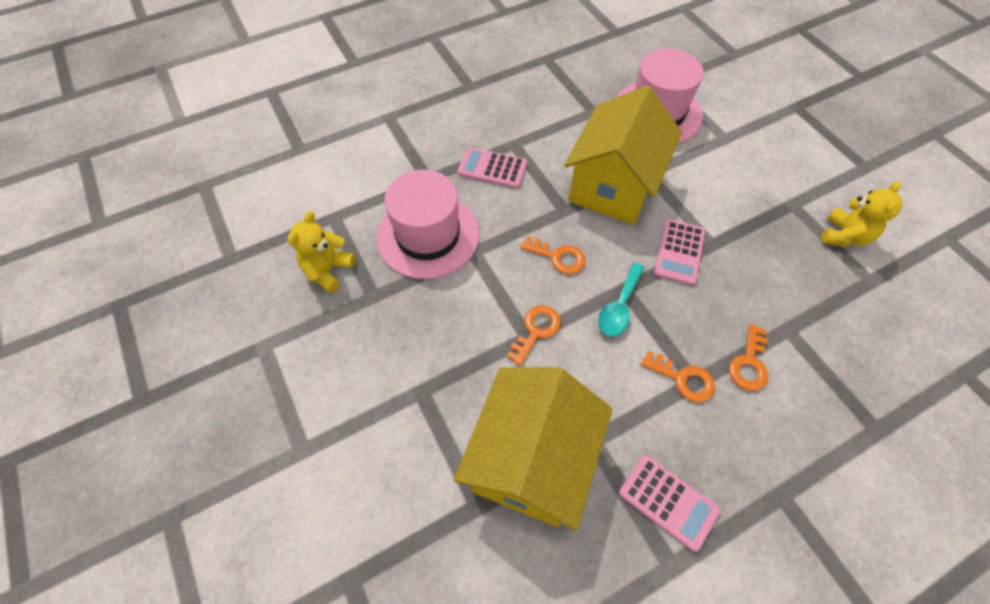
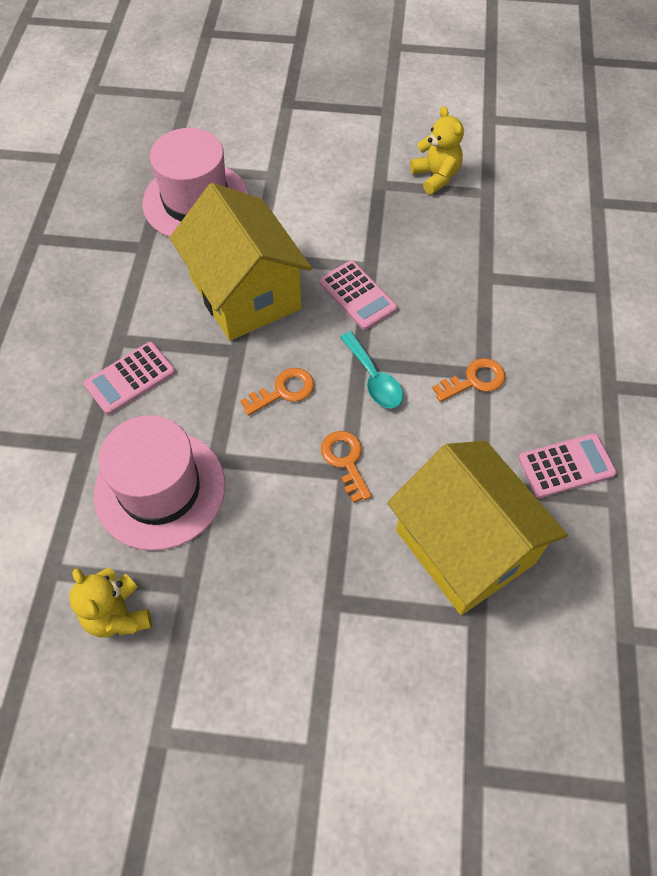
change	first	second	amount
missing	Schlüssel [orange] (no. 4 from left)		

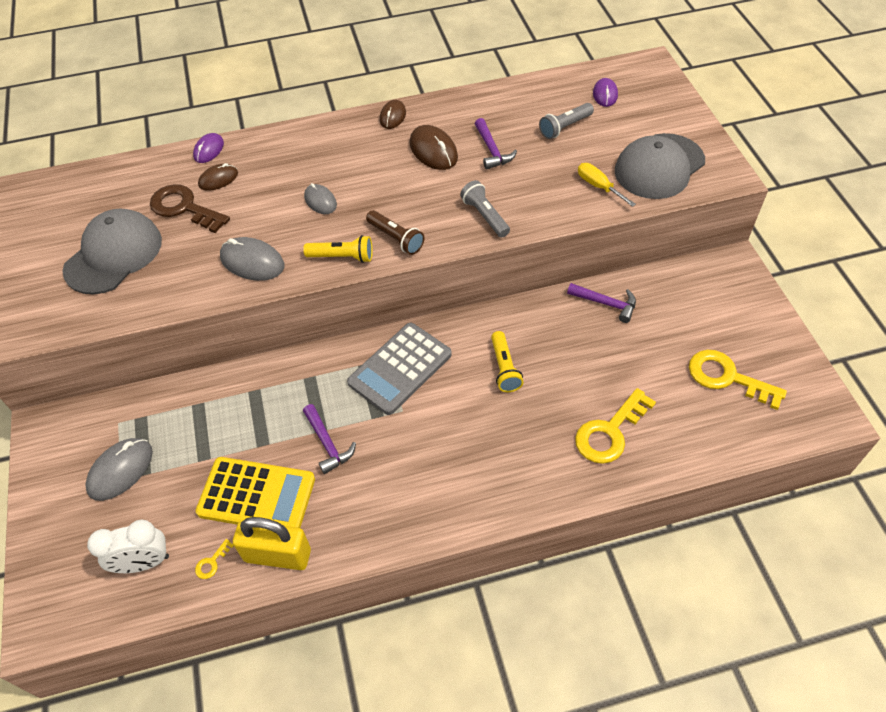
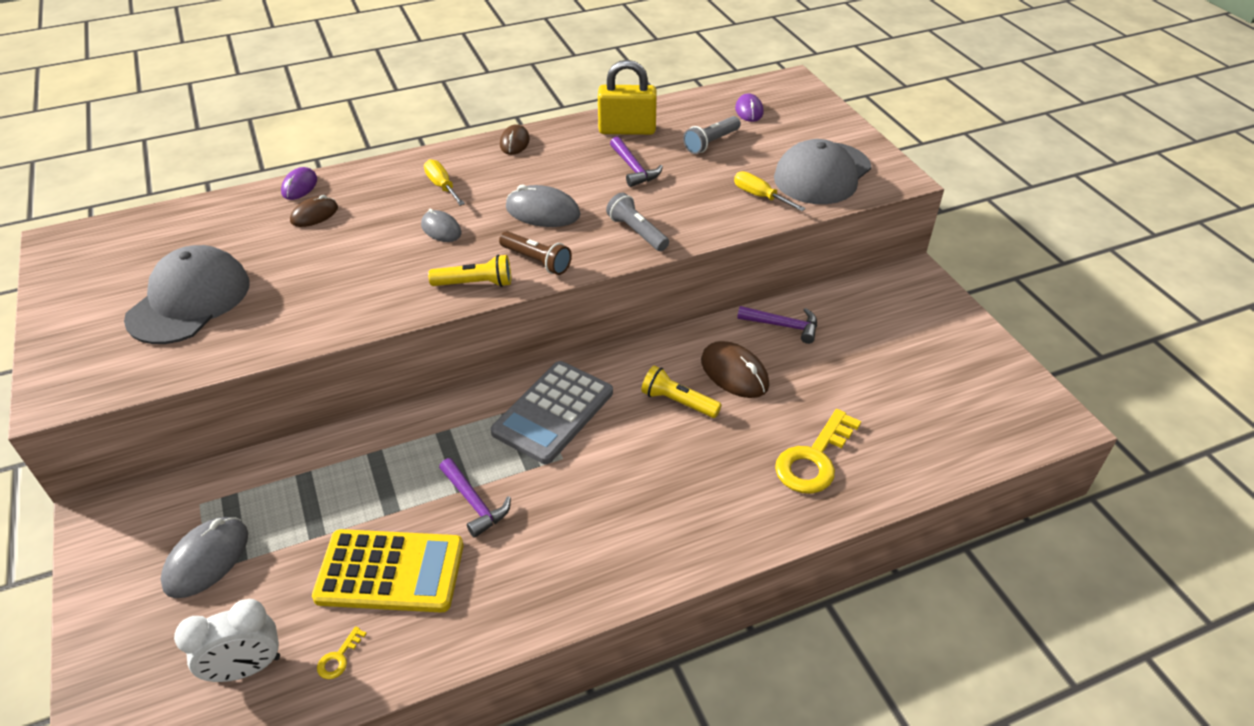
change	first	second	amount
missing	Schlüssel [braun]		
missing	Schlüssel [gelb] (no. 3 from left)		
appeared		Schraubenzieher [gelb] (no. 1 from left)	
relocated	Computermaus [grau] (no. 2 from left in the first image)	Computermaus [grau] (no. 3 from left)	
relocated	Vorhängeschloss [gelb]		
relocated	Computermaus [braun] (no. 3 from left)		
spun	Taschenlampe [gelb] (no. 2 from left)		135 degrees clockwise

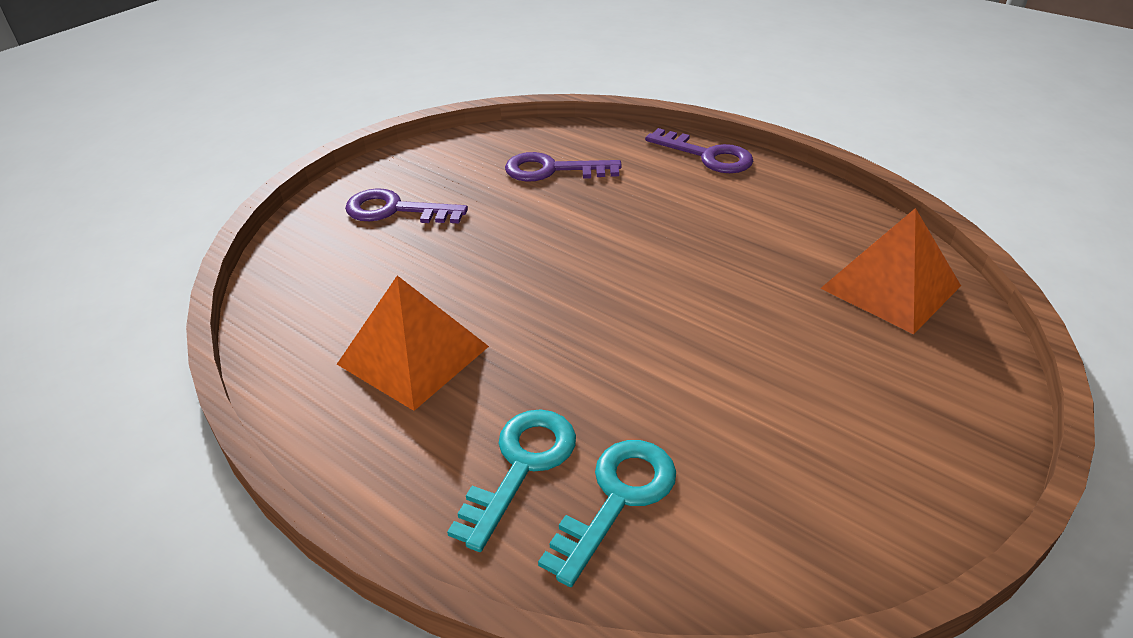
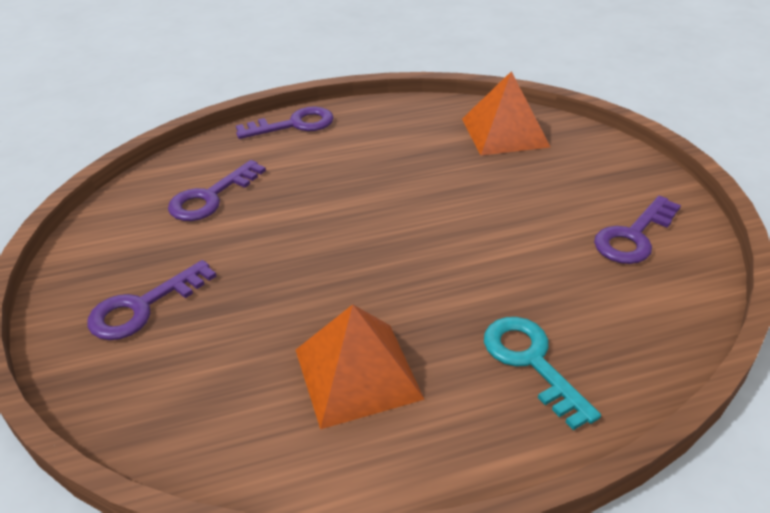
change	first	second	amount
missing	Schlüssel [türkis] (no. 2 from left)		
appeared		Schlüssel [lila] (no. 4 from left)	

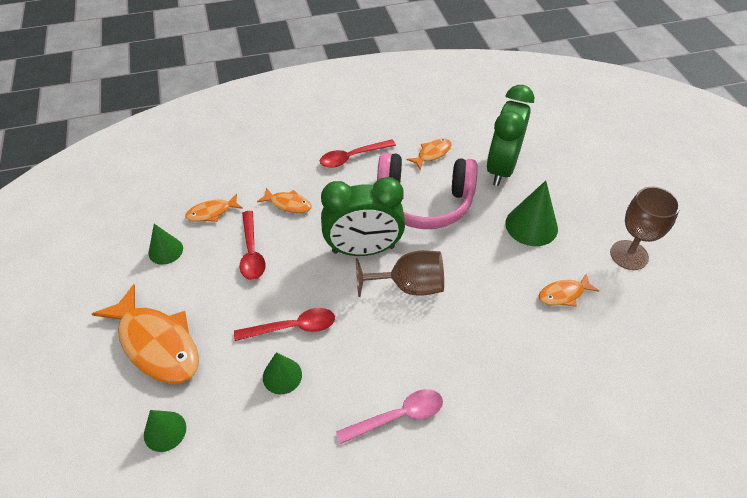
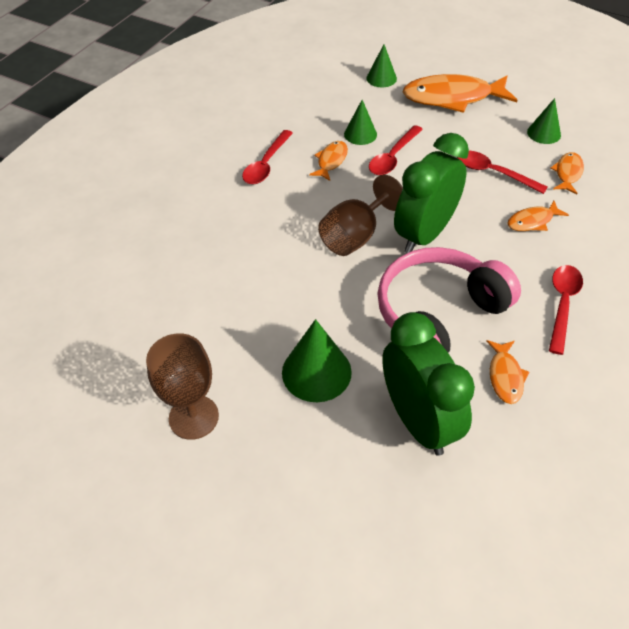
change	first	second	amount
relocated	Fisch [orange] (no. 5 from left in the first image)	Fisch [orange] (no. 1 from left)	
colour	Löffel [rosa]	Löffel [rot] (no. 1 from left)	

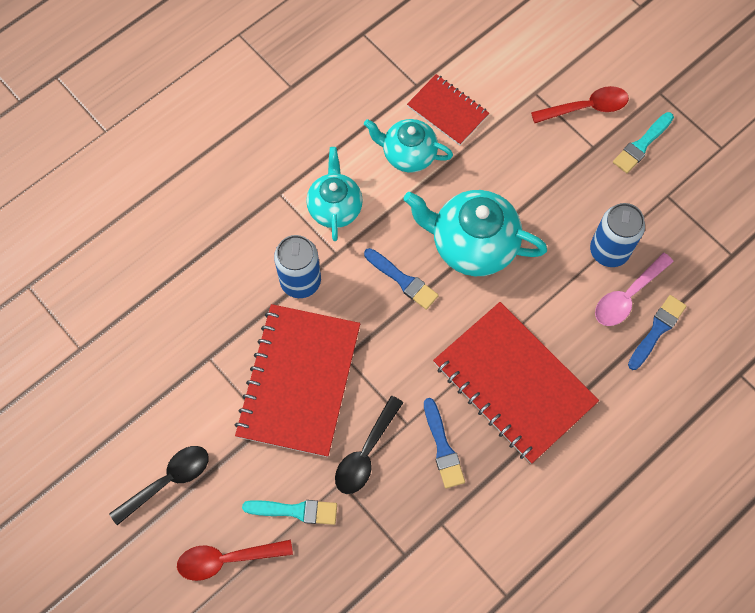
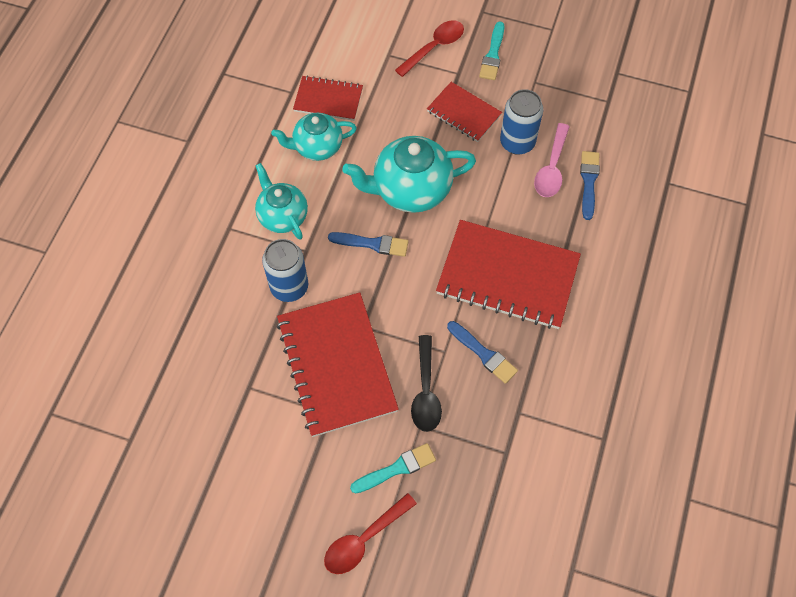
change	first	second	amount
missing	Löffel [schwarz] (no. 1 from left)		
appeared		Notizbuch [rot] (no. 3 from left)	

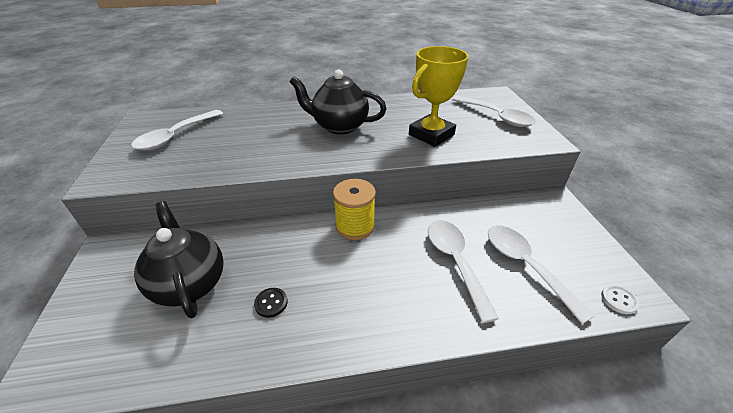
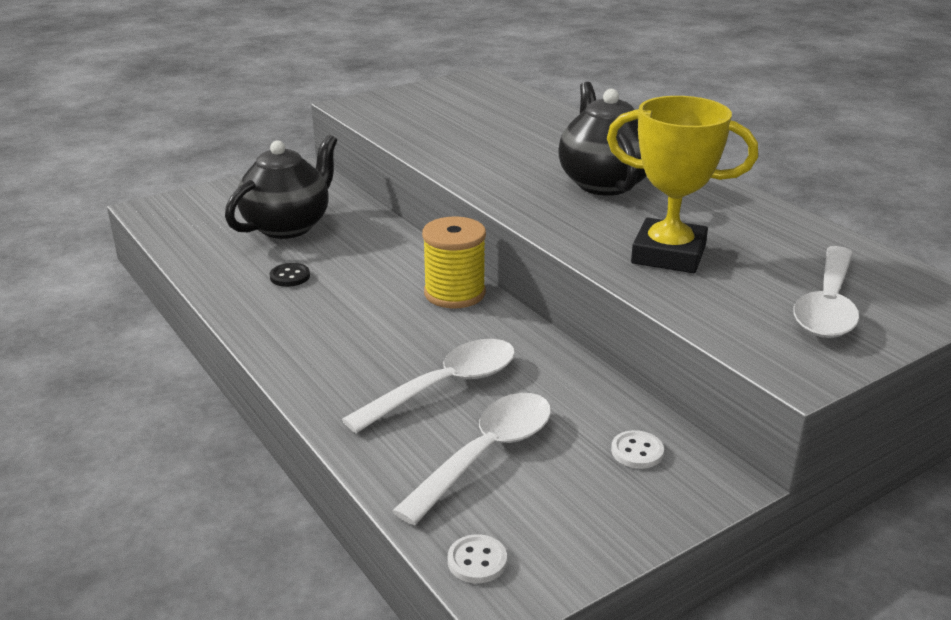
change	first	second	amount
missing	Löffel [weiß] (no. 1 from left)		
appeared		Knopf [weiß] (no. 2 from left)	

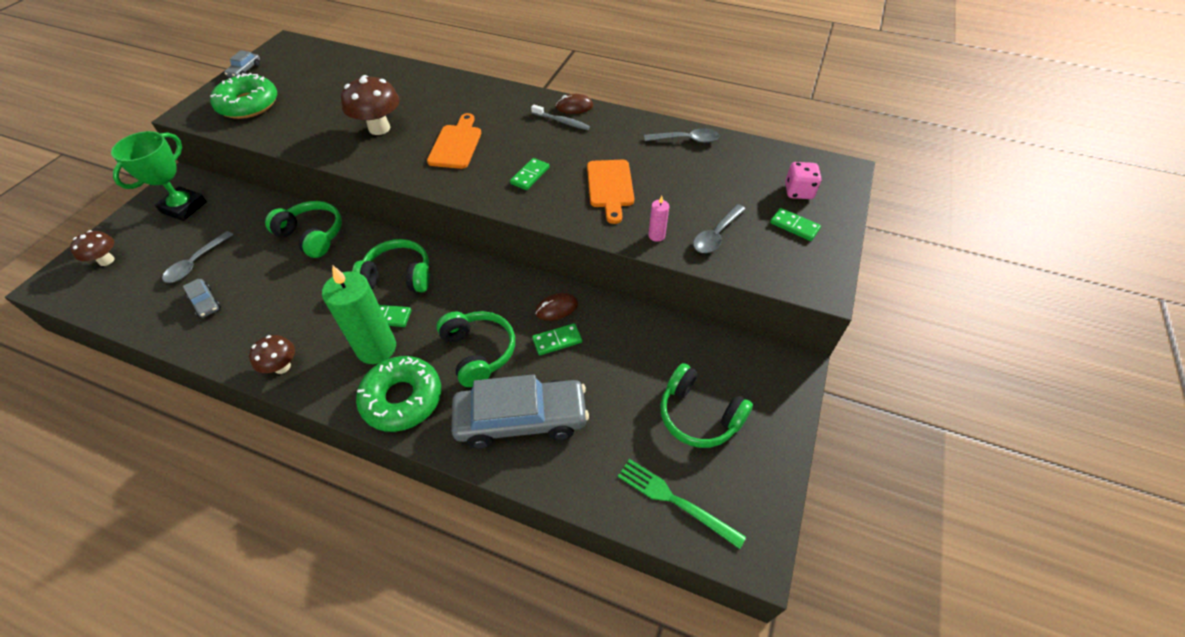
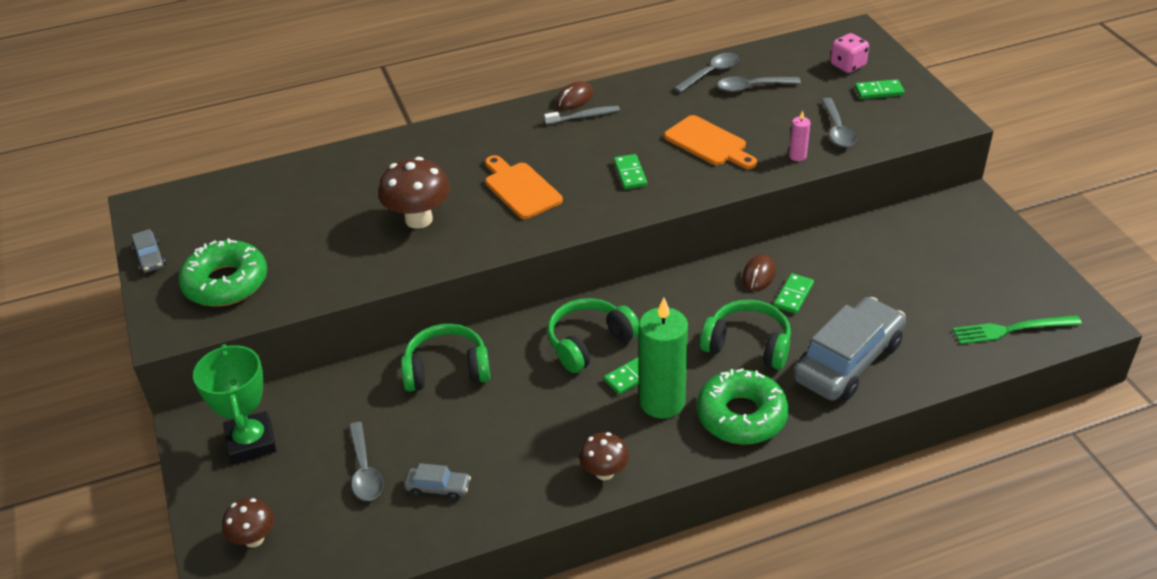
change	first	second	amount
missing	Kopfhörer [grün] (no. 4 from left)		
appeared		Löffel [grau] (no. 3 from left)	

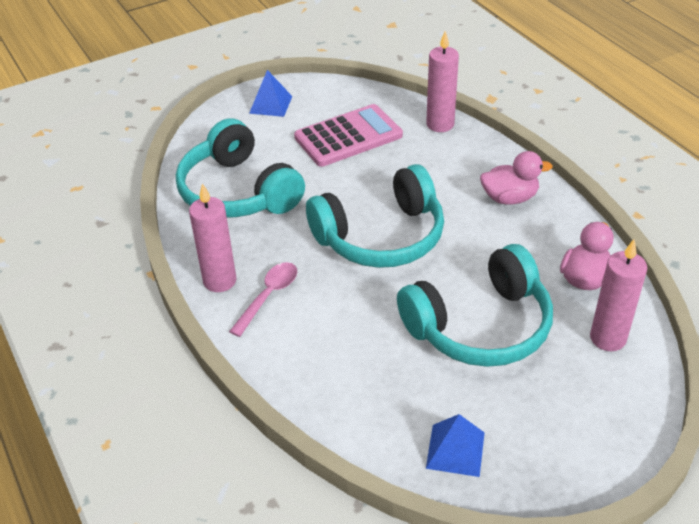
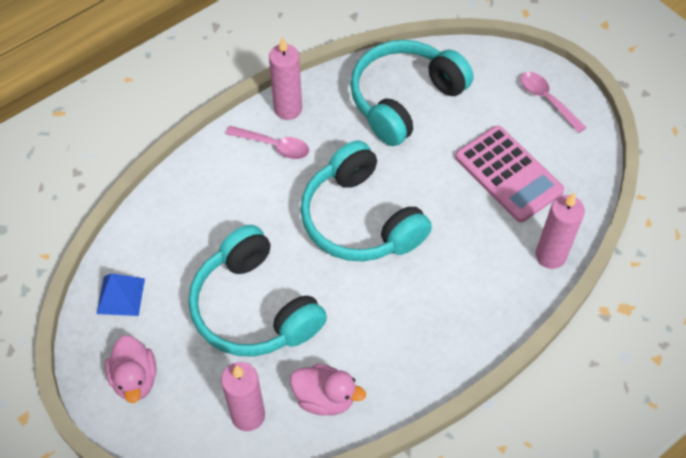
change	first	second	amount
relocated	Ente [rosa] (no. 1 from left)		
exchanged	Pyramide [blau] (no. 1 from left)	Löffel [rosa] (no. 2 from left)	

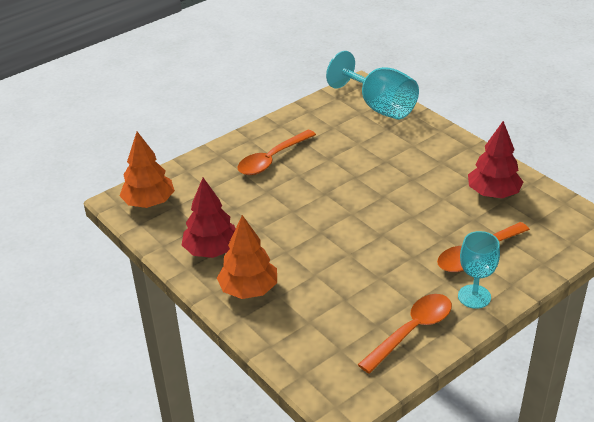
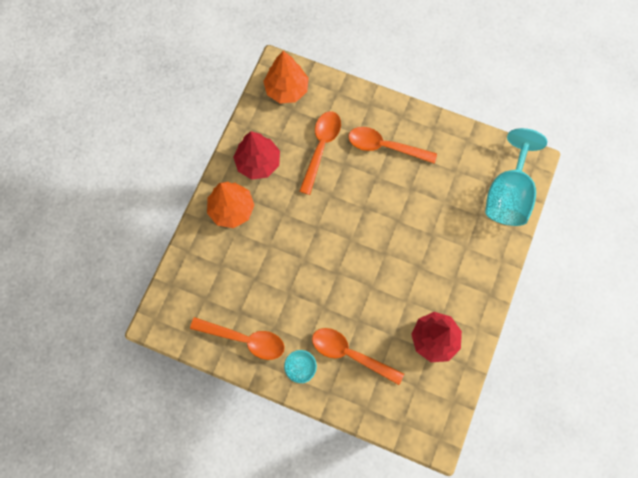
change	first	second	amount
appeared		Löffel [orange] (no. 2 from left)	

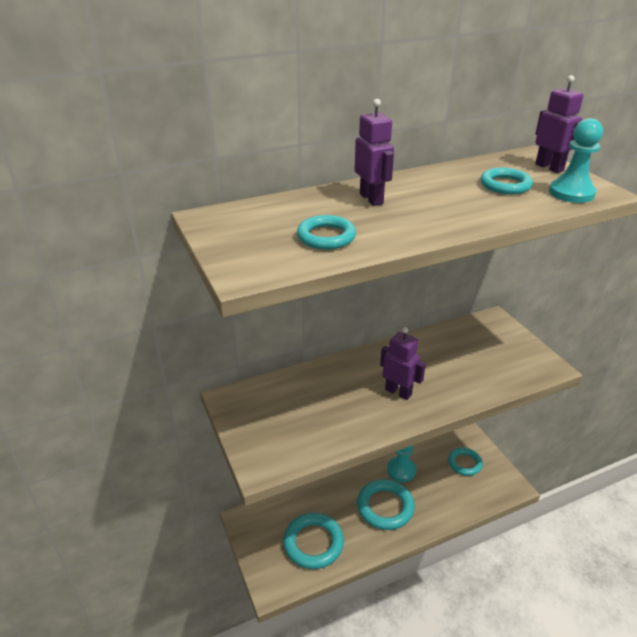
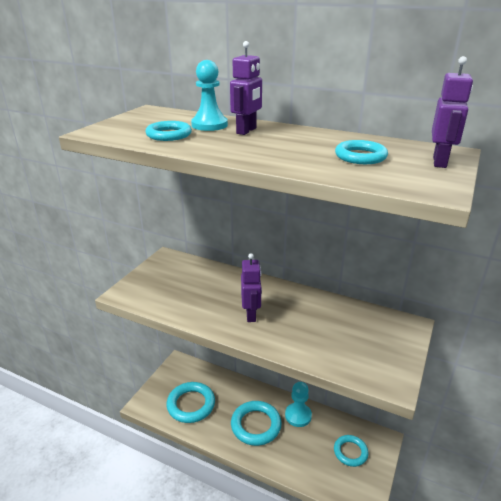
change	first	second	amount
relocated	Bauer [türkis] (no. 2 from left in the first image)	Bauer [türkis] (no. 1 from left)	

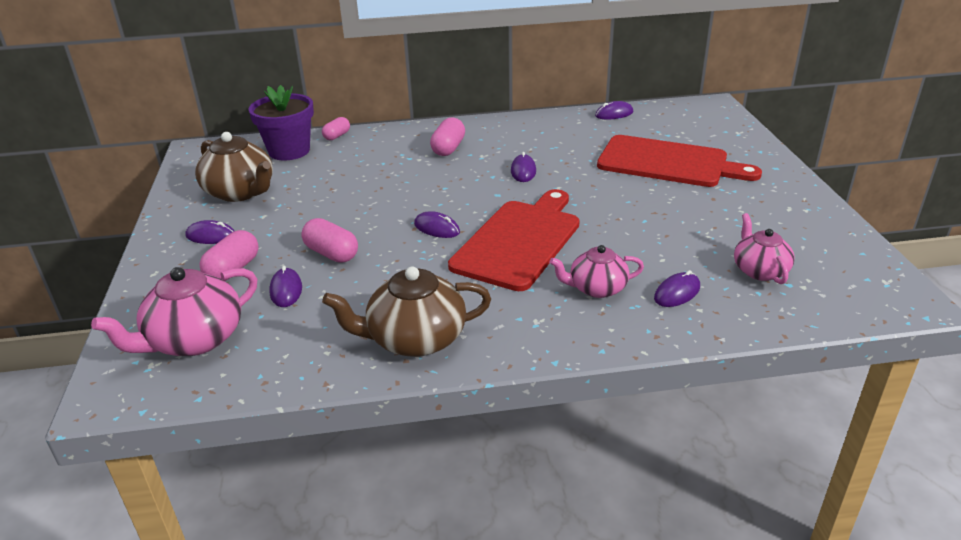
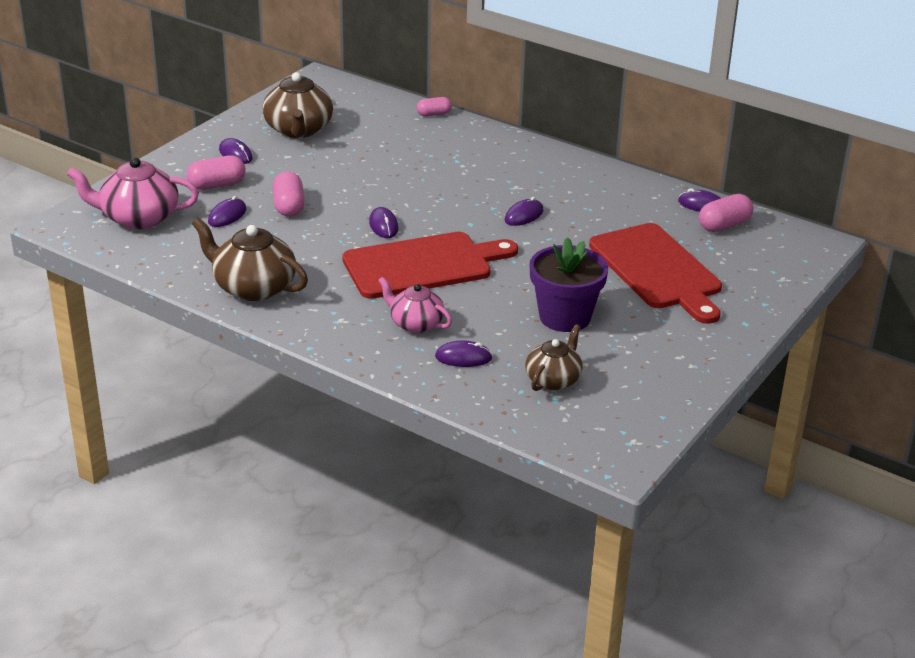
change	first	second	amount
relocated	Blumentopf [lila]		
relocated	Kapsel [rosa] (no. 4 from left)		
colour	Teekanne [rosa] (no. 3 from left)	Teekanne [braun] (no. 3 from left)	

